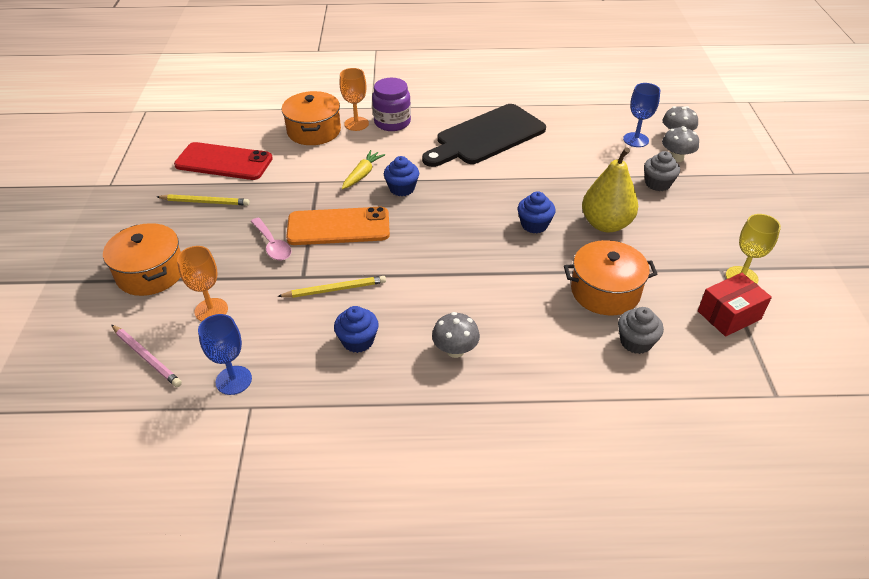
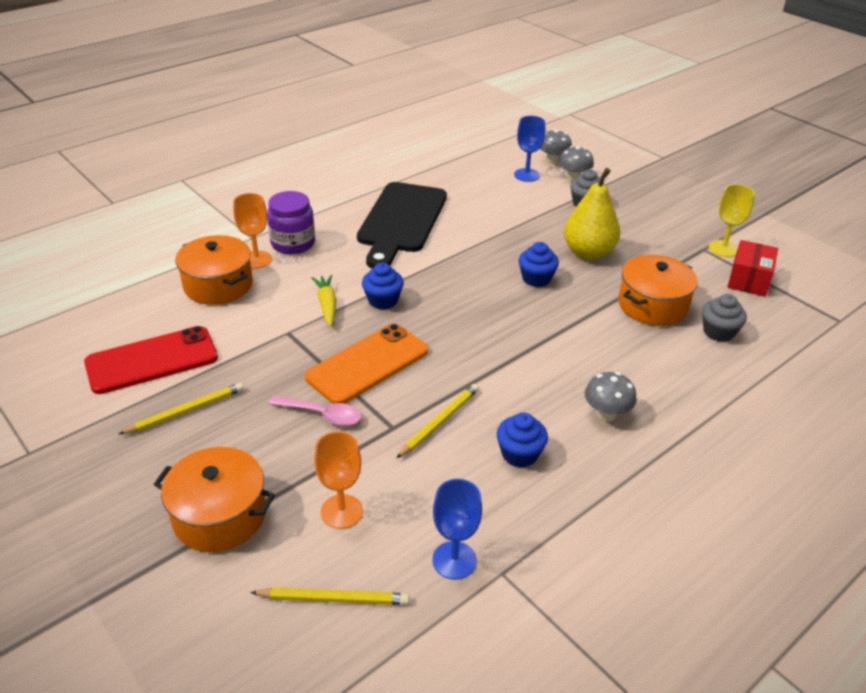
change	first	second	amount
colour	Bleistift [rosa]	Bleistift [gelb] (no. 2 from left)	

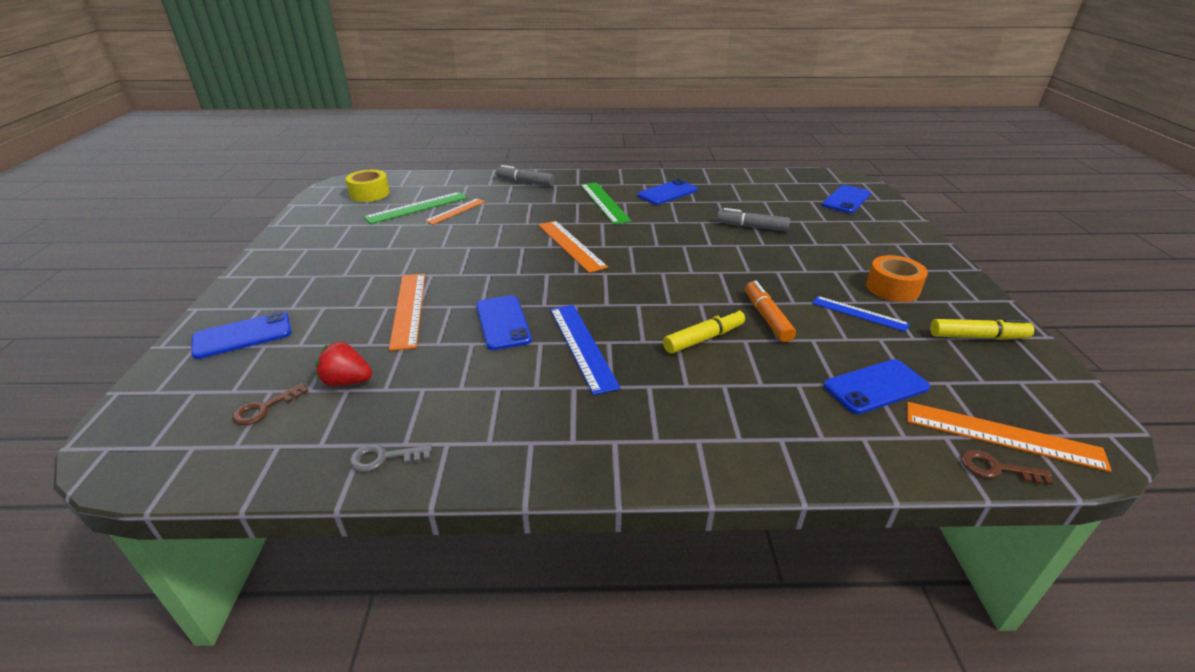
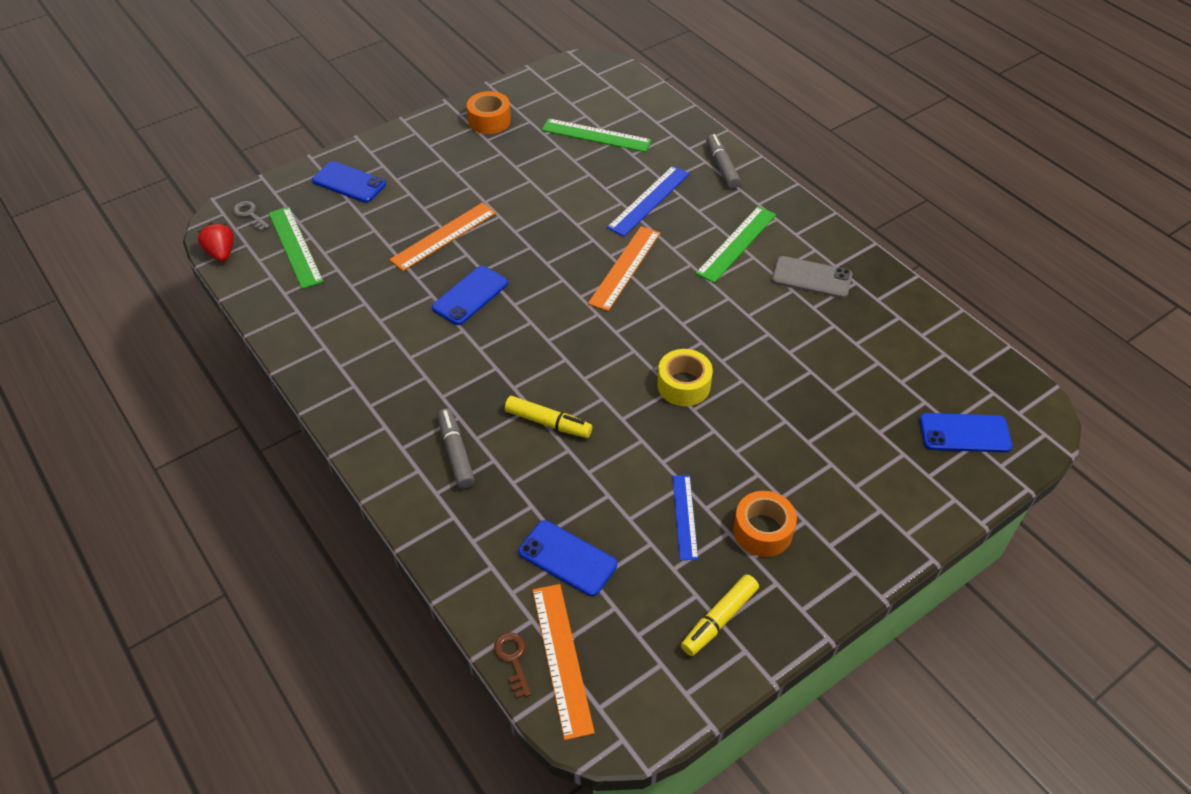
change	first	second	amount
missing	Lineal [orange] (no. 2 from left)		
missing	Filzstift [orange]		
appeared		Klebeband [orange] (no. 1 from left)	
relocated	Erdbeere [rot]		
relocated	Klebeband [gelb]		
relocated	Schlüssel [grau]		
relocated	Lineal [blau] (no. 1 from left)		
relocated	Filzstift [grau] (no. 2 from left in the first image)	Filzstift [grau] (no. 1 from left)	
exchanged	Schlüssel [braun] (no. 1 from left)	Lineal [grün] (no. 1 from left)	
colour	Handy [blau] (no. 3 from left)	Handy [grau]	
spun	Filzstift [gelb] (no. 2 from left)		75 degrees clockwise

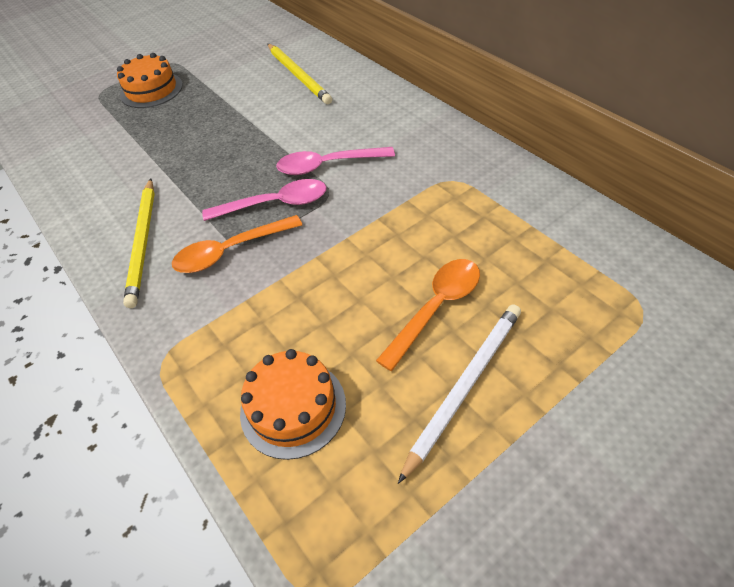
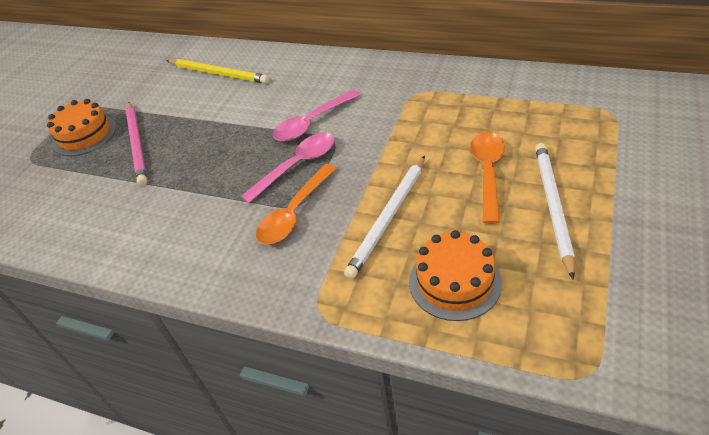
change	first	second	amount
missing	Bleistift [gelb] (no. 1 from left)		
appeared		Bleistift [rosa]	
appeared		Bleistift [weiß] (no. 1 from left)	

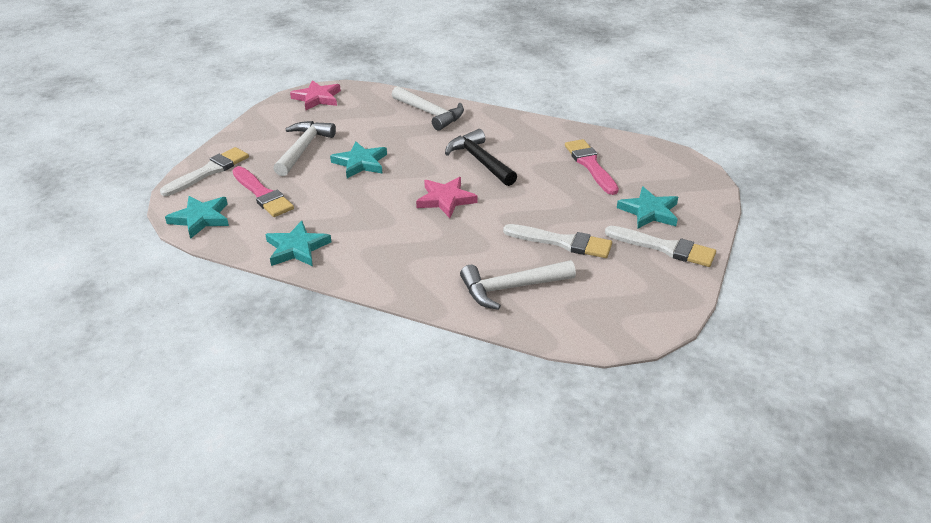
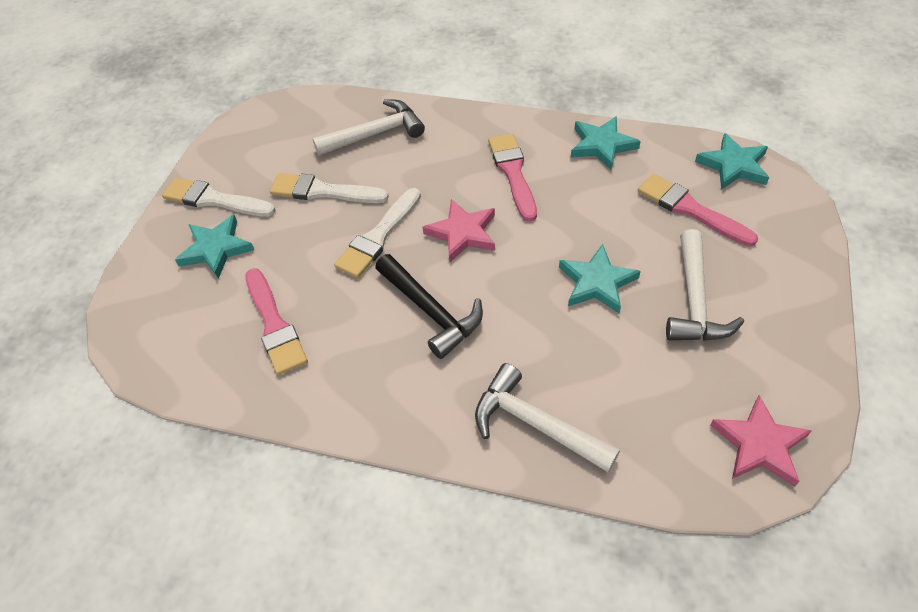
change	first	second	amount
appeared		Pinsel [rosa] (no. 2 from left)	
relocated	Pinsel [weiß] (no. 1 from left in the first image)	Pinsel [weiß] (no. 3 from left)	

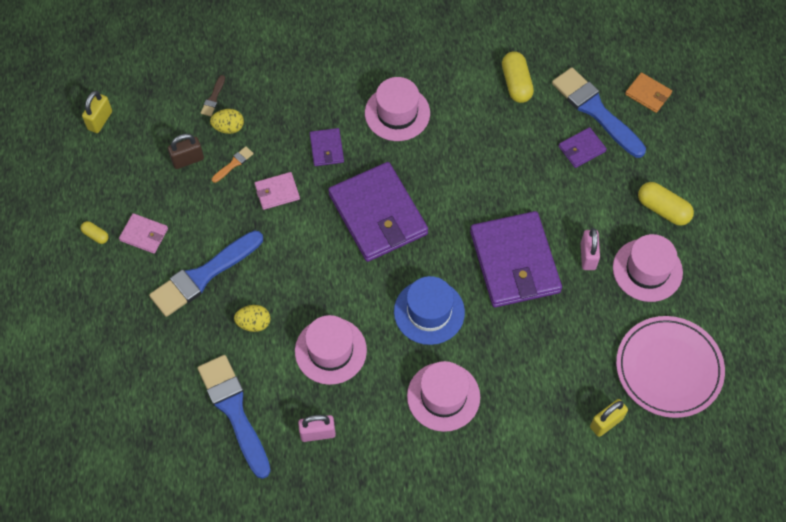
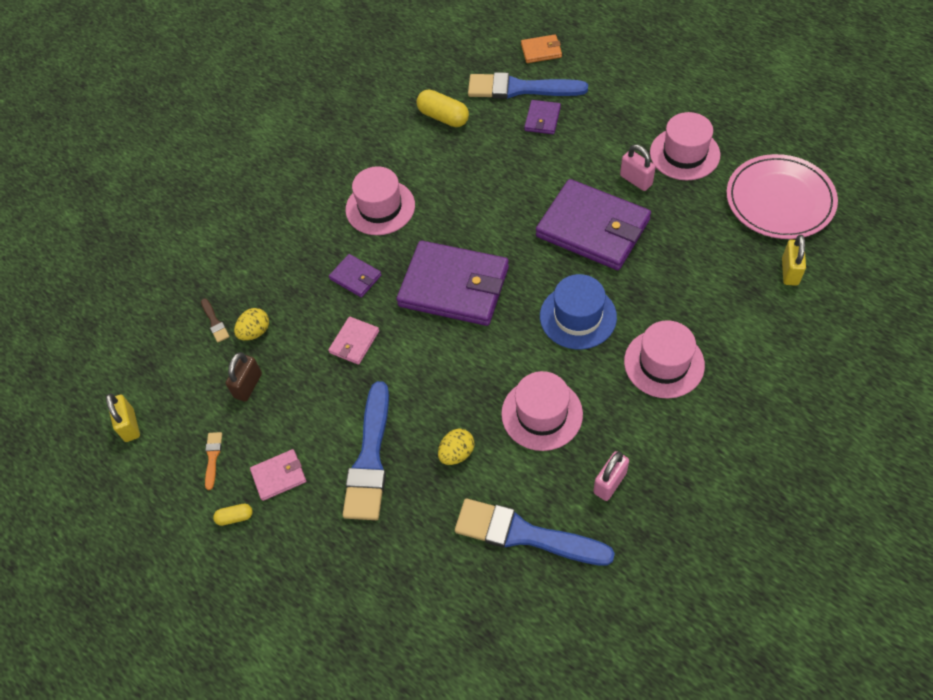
change	first	second	amount
missing	Kapsel [gelb] (no. 3 from left)		
relocated	Pinsel [orange]		

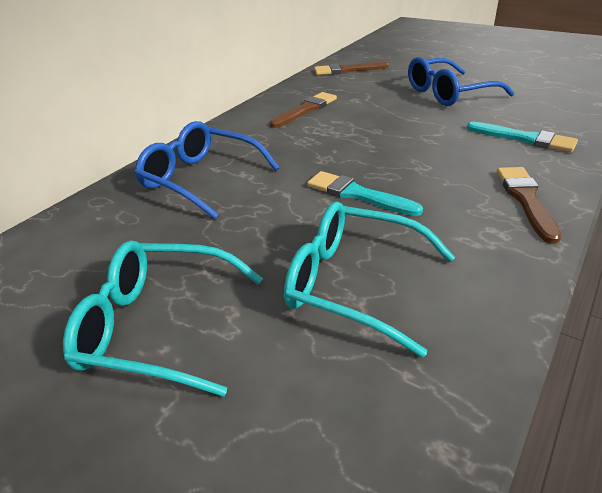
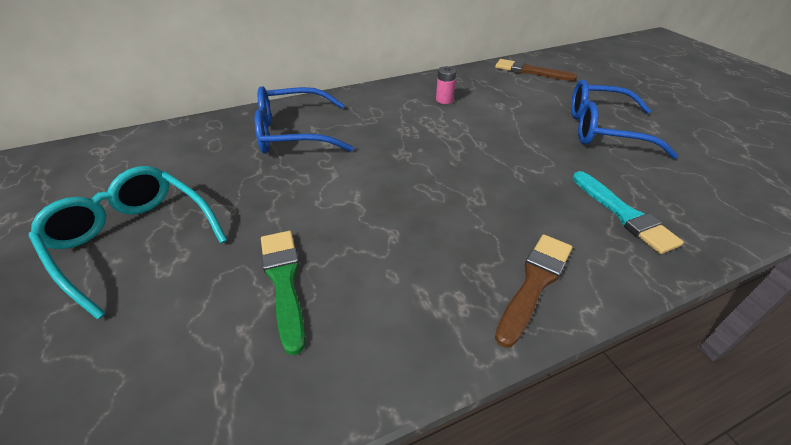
change	first	second	amount
missing	Pinsel [türkis] (no. 1 from left)		
exchanged	Pinsel [braun] (no. 1 from left)	Batterie [rosa]	
exchanged	Brille [türkis] (no. 2 from left)	Pinsel [grün]	
spun	Brille [blau] (no. 1 from left)		75 degrees counterclockwise

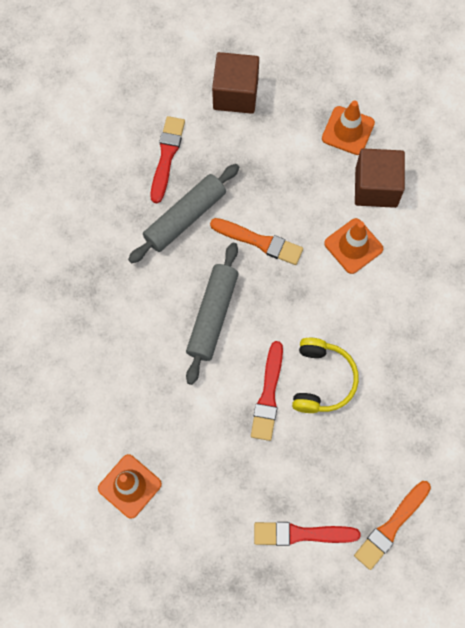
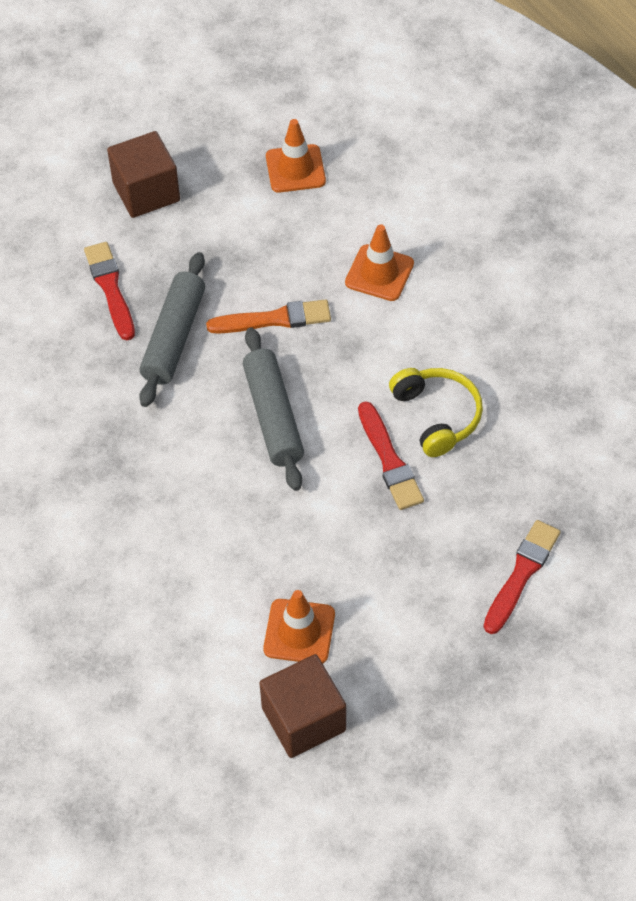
change	first	second	amount
missing	Pinsel [orange] (no. 2 from left)		
relocated	Kubus [braun] (no. 2 from left)		
spun	Pinsel [rot] (no. 3 from left)		150 degrees clockwise

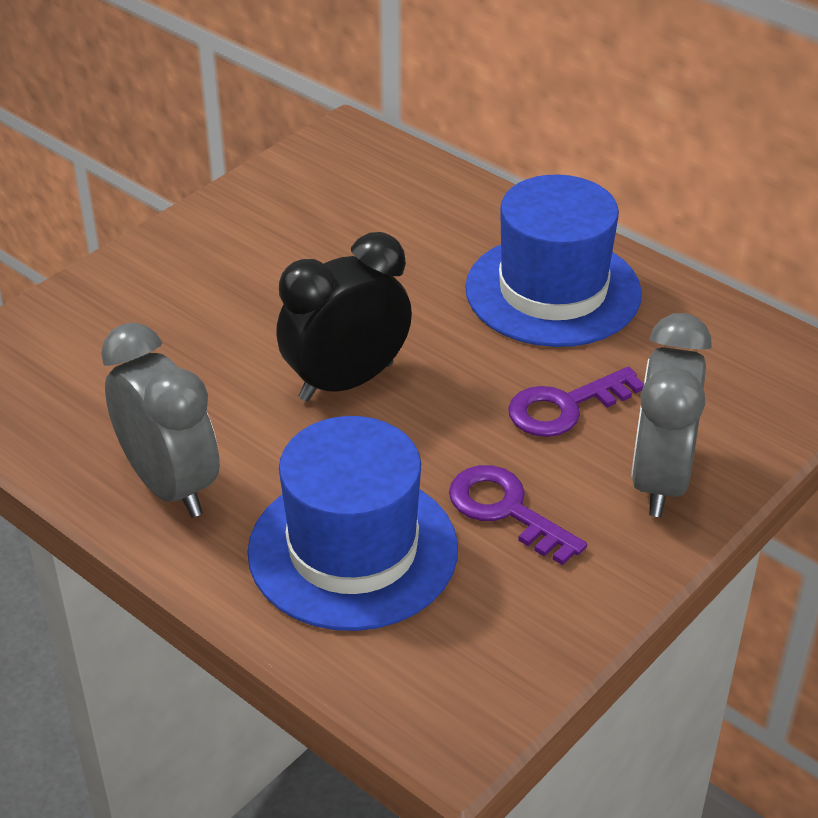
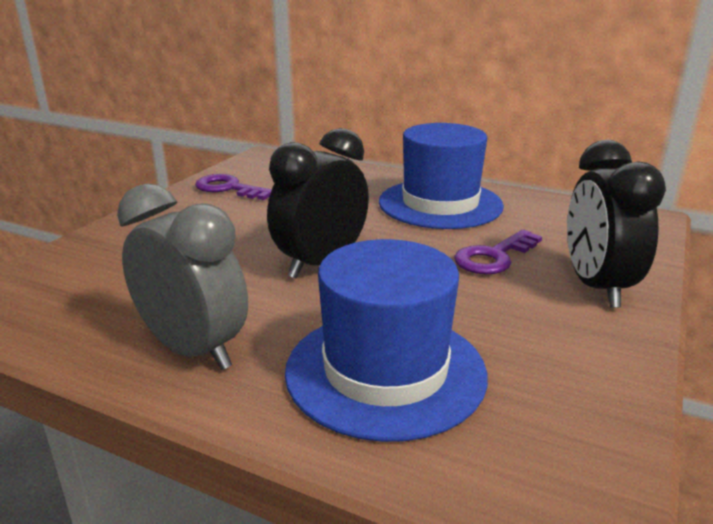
change	first	second	amount
relocated	Schlüssel [lila] (no. 1 from left)		
colour	Wecker [grau] (no. 2 from left)	Wecker [schwarz] (no. 2 from left)	

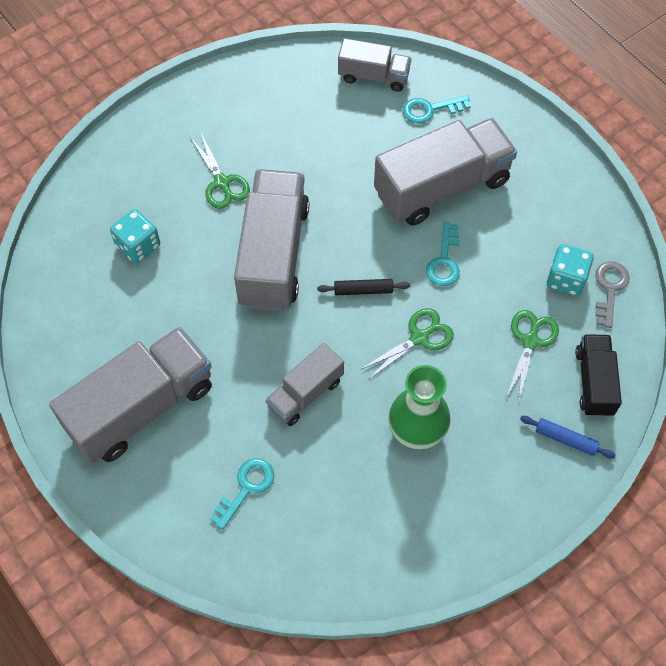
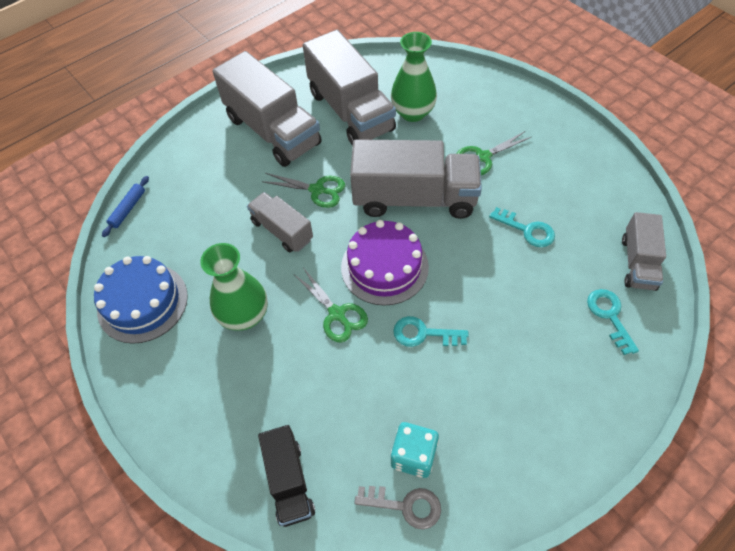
change	first	second	amount
appeared		Kuchen [blau]	
relocated	Schlüssel [türkis] (no. 1 from left in the first image)	Schlüssel [türkis] (no. 2 from left)	
relocated	Lastwagen [grau] (no. 5 from left in the first image)	Lastwagen [grau] (no. 3 from left)	
relocated	Schere [grün] (no. 3 from left in the first image)	Schere [grün] (no. 1 from left)	
relocated	Nudelholz [blau]		
exchanged	Spielwürfel [türkis] (no. 1 from left)	Vase [grün] (no. 2 from left)	
exchanged	Nudelholz [schwarz]	Kuchen [lila]	
spun	Lastwagen [schwarz]		75 degrees clockwise

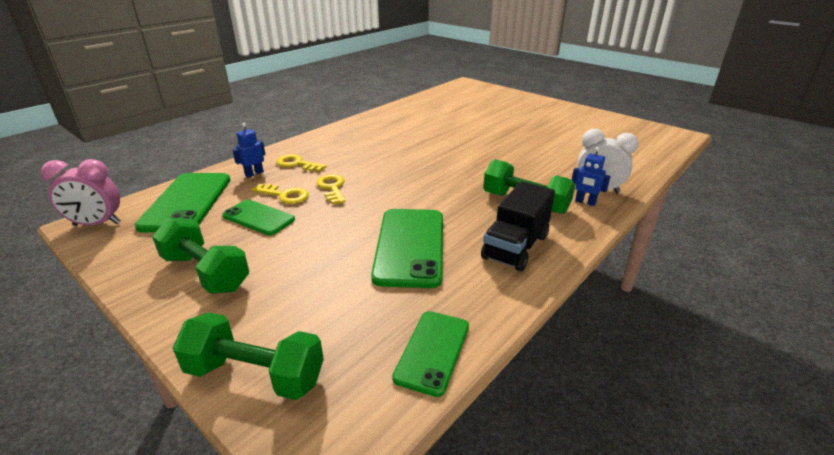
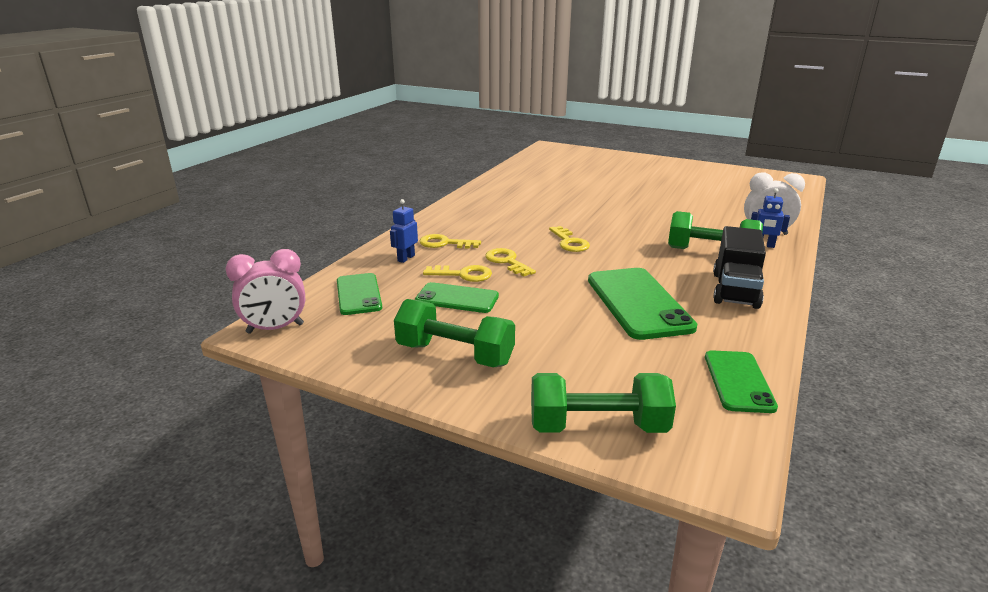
change	first	second	amount
appeared		Schlüssel [gelb] (no. 4 from left)	
size	Handy [grün] (no. 1 from left)		x0.61

